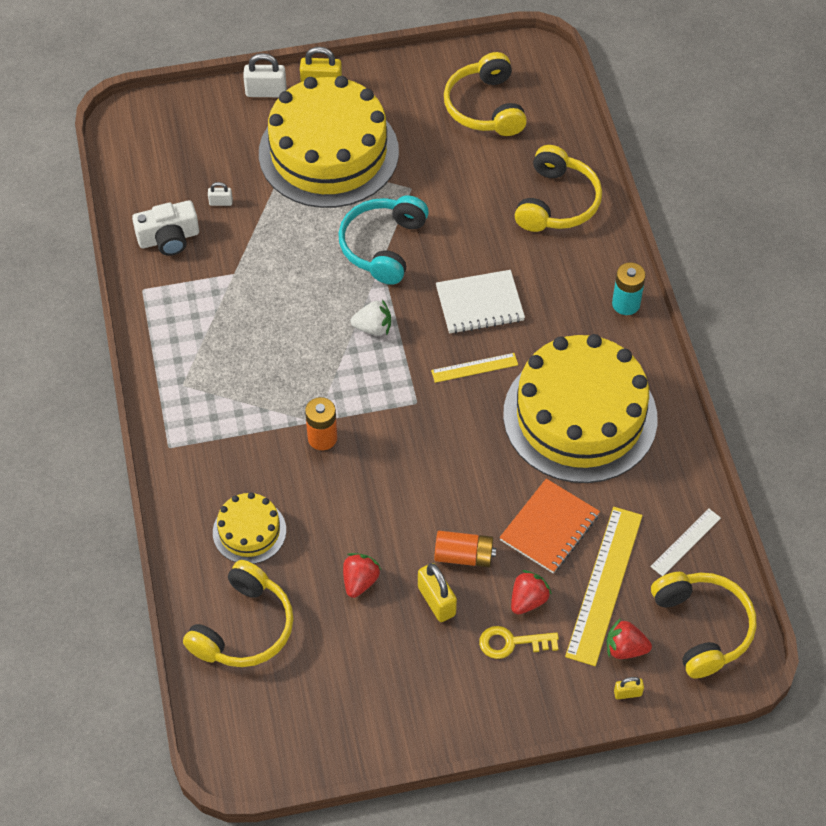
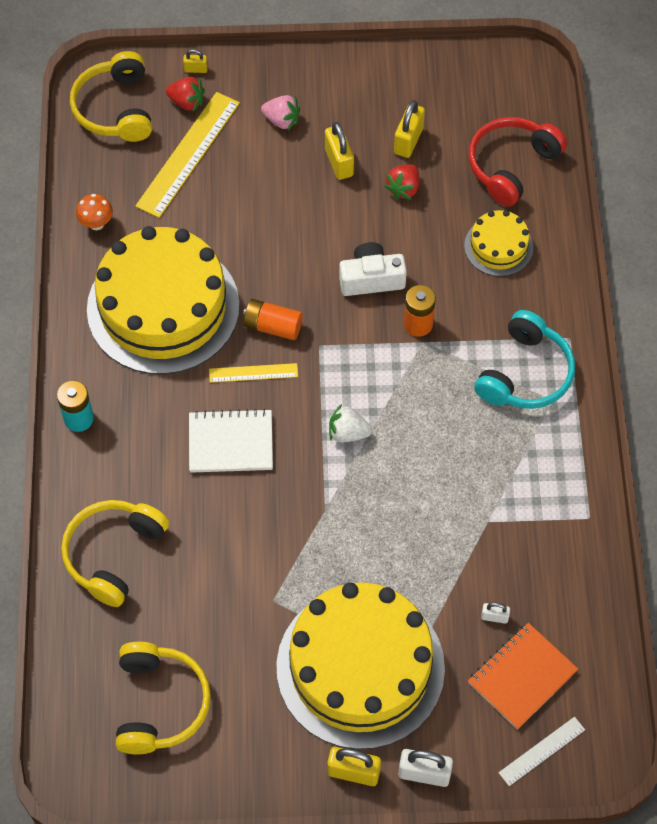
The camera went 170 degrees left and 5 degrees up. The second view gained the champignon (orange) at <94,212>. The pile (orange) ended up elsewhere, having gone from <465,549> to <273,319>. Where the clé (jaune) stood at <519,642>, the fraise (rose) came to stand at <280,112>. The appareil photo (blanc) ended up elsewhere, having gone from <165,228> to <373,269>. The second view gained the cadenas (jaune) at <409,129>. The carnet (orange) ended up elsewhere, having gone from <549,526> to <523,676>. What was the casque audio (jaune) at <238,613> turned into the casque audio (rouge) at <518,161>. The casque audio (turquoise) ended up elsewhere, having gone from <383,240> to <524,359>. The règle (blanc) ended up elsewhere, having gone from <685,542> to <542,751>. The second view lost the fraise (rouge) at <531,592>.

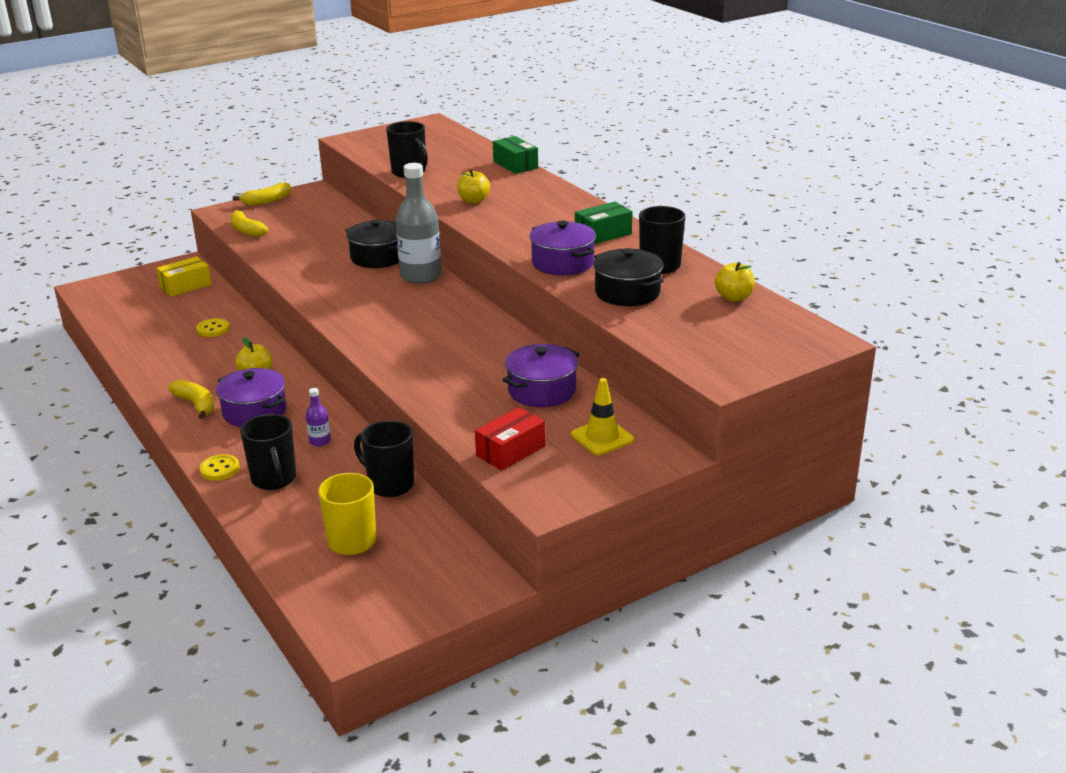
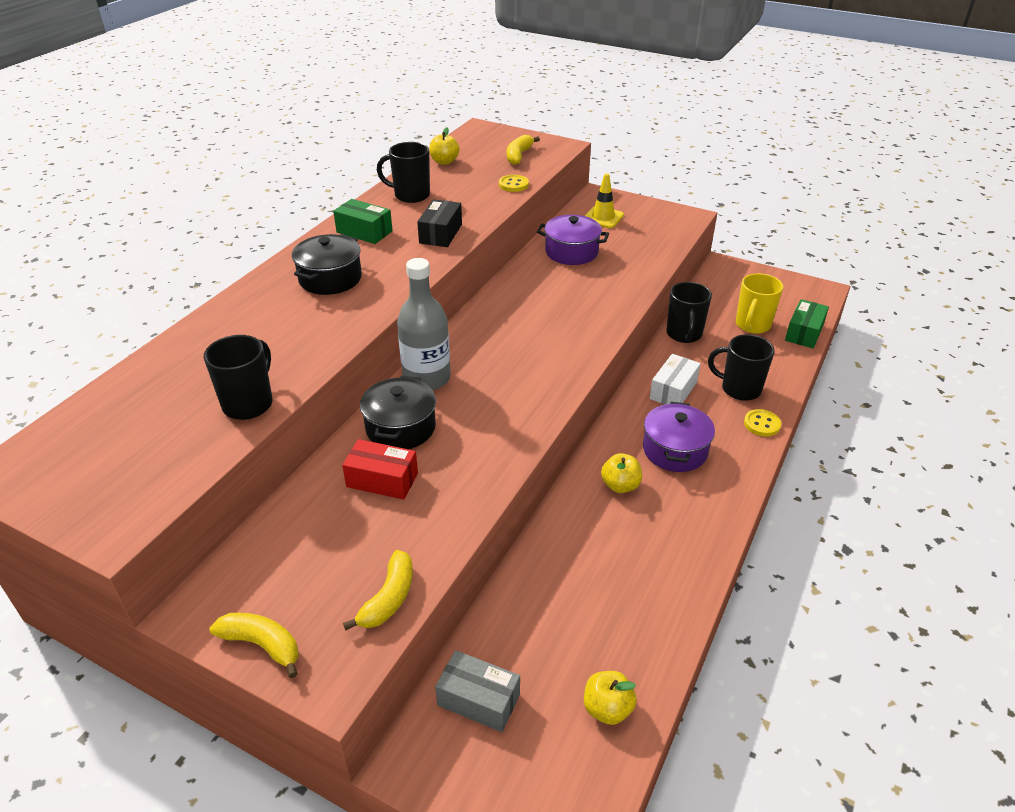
The camera went 120 degrees left and 10 degrees up. The marmite (noir) ended up elsewhere, having gone from <628,277> to <327,264>. The boîte (rouge) ended up elsewhere, having gone from <510,439> to <380,469>. Where the marmite (violet) stood at <562,247>, the boîte (noir) came to stand at <439,223>. What was the boîte (jaune) at <183,276> turned into the boîte (gris) at <477,691>. The bouton (jaune) ended up elsewhere, having gone from <213,327> to <514,183>. The banane (jaune) ended up elsewhere, having gone from <191,399> to <523,150>. The pomme (jaune) ended up elsewhere, having gone from <473,187> to <610,698>. Where the bouteille (violet) stood at <318,417>, the boîte (blanc) came to stand at <675,379>. The tasse (noir) at <268,452> ended up facing another way, 105 degrees counterclockwise from before. The boîte (vert) ended up elsewhere, having gone from <515,155> to <807,323>.

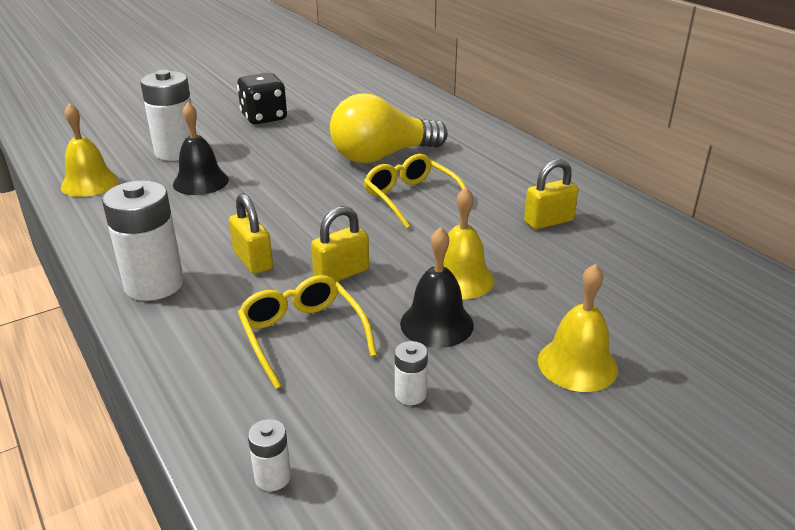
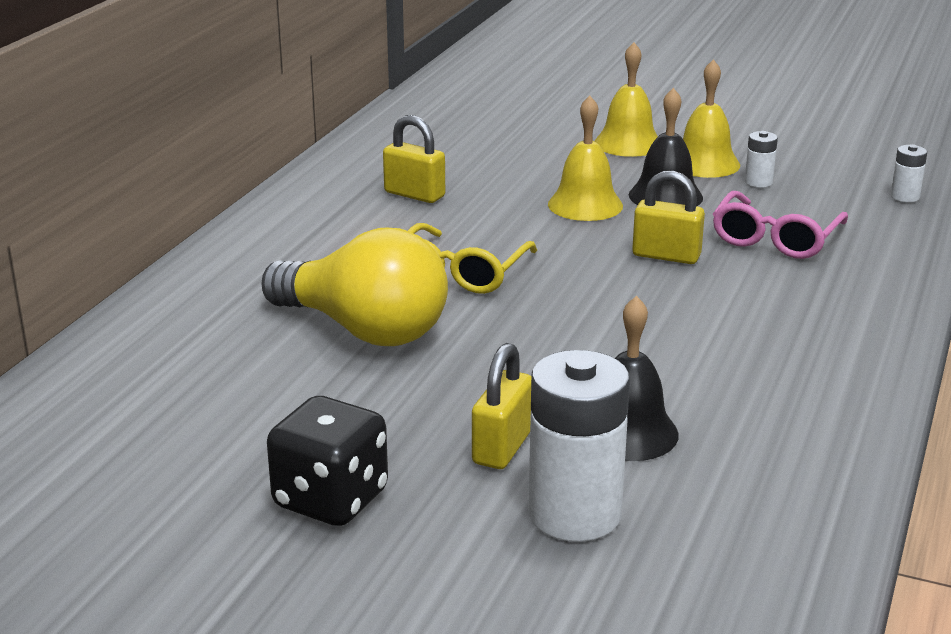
The camera went 125 degrees left and 5 degrees down. The cadenas (jaune) ended up elsewhere, having gone from <251,233> to <502,406>. The cloche (jaune) ended up elsewhere, having gone from <90,150> to <711,118>. What was the lunettes (jaune) at <307,332> turned into the lunettes (rose) at <780,225>. The second view lost the pile (blanc) at <143,240>.

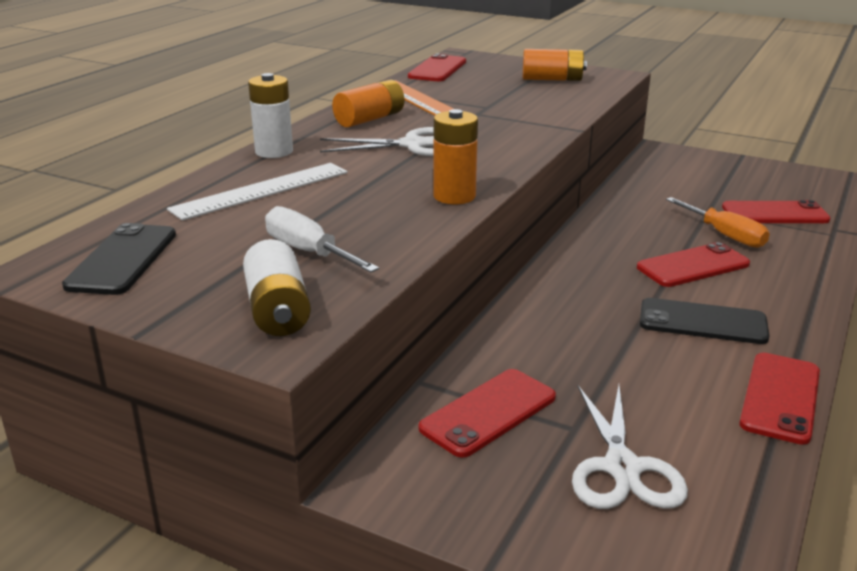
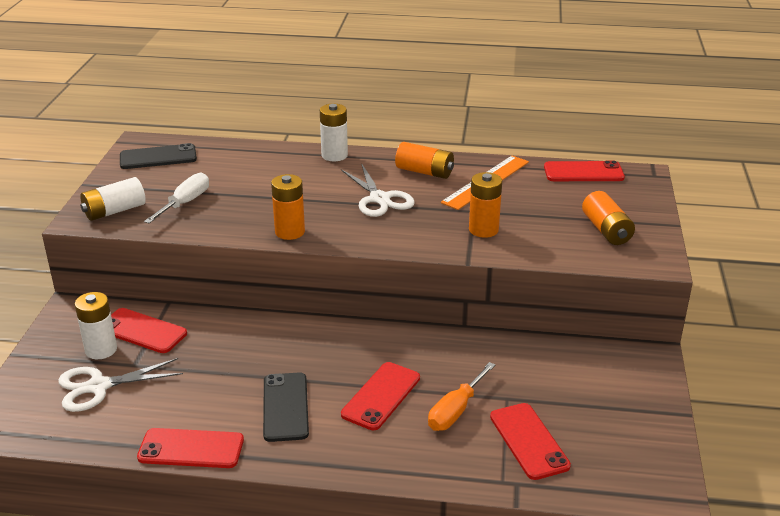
The camera went 70 degrees right and 5 degrees up. The second view gained the pile (blanc) at <96,325>. The téléphone (rouge) at <693,264> ended up facing another way, 75 degrees clockwise from before. The second view gained the pile (orange) at <485,205>. The second view lost the règle (blanc) at <257,191>.

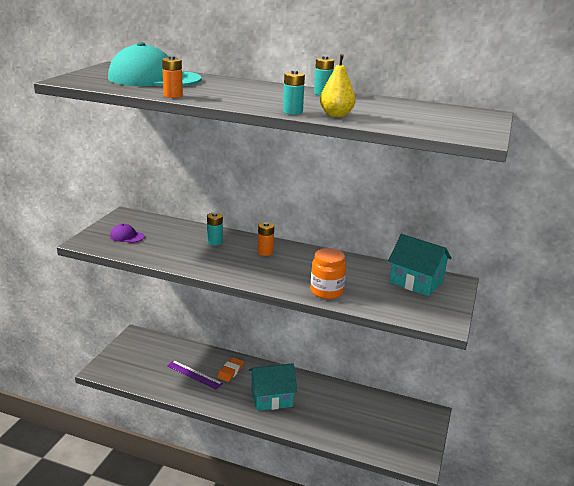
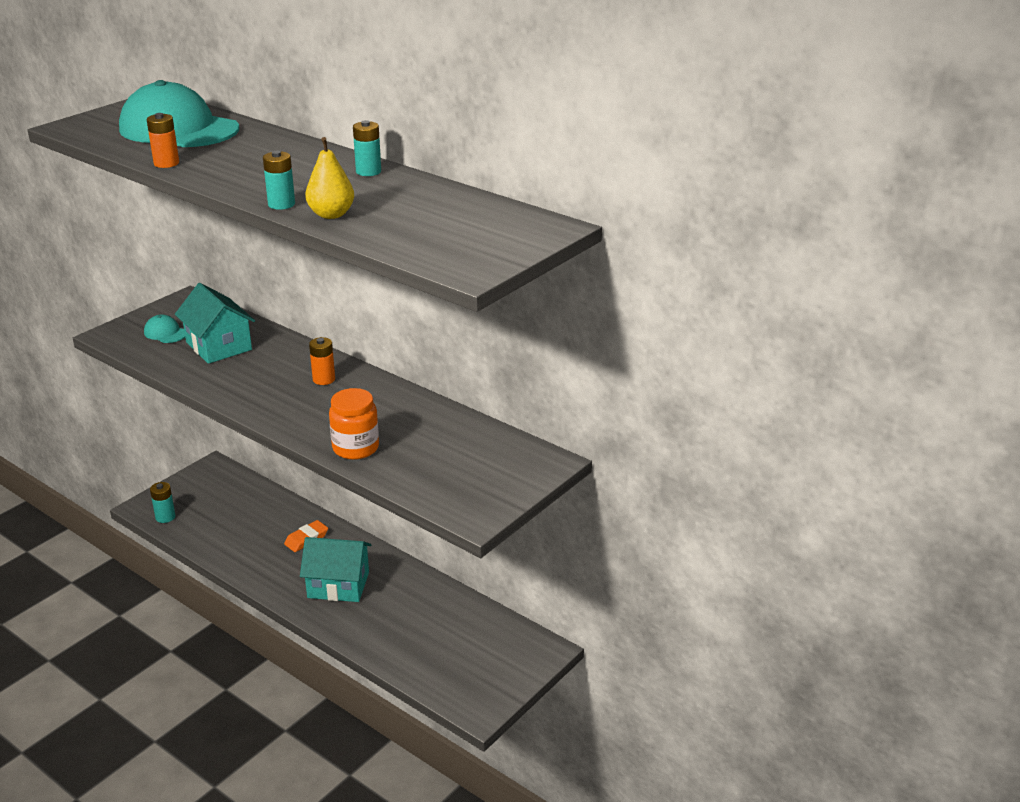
The camera went 20 degrees right and 5 degrees up. What was the casquette (violet) at <127,233> turned into the casquette (turquoise) at <164,329>. The pile (turquoise) ended up elsewhere, having gone from <215,229> to <162,502>. The maison (turquoise) ended up elsewhere, having gone from <420,265> to <215,323>. The second view lost the règle (violet) at <195,374>.

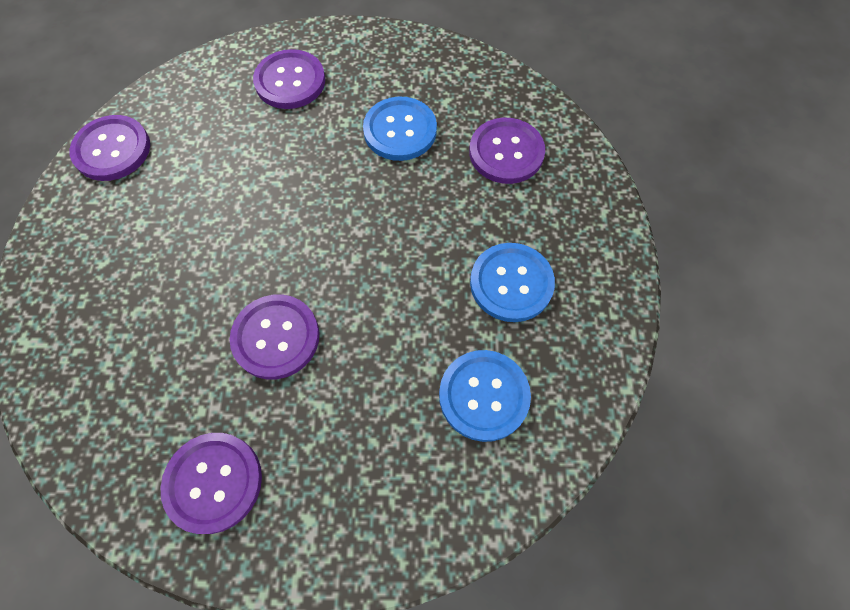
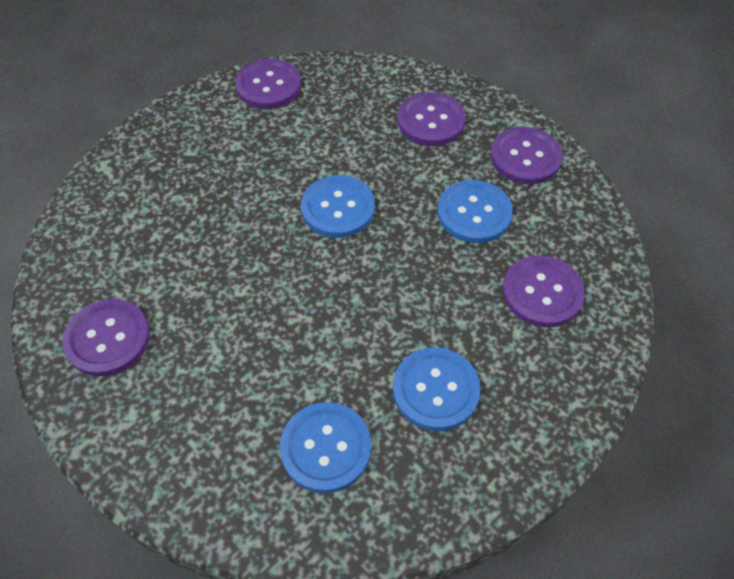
The camera went 45 degrees right and 10 degrees down. The second view gained the bouton (bleu) at <338,206>. The bouton (violet) ended up elsewhere, having gone from <274,337> to <527,155>.

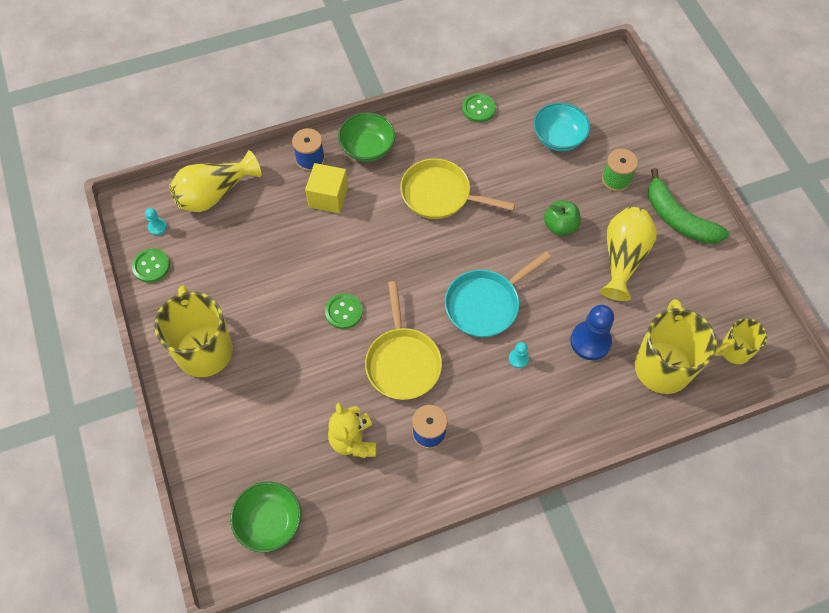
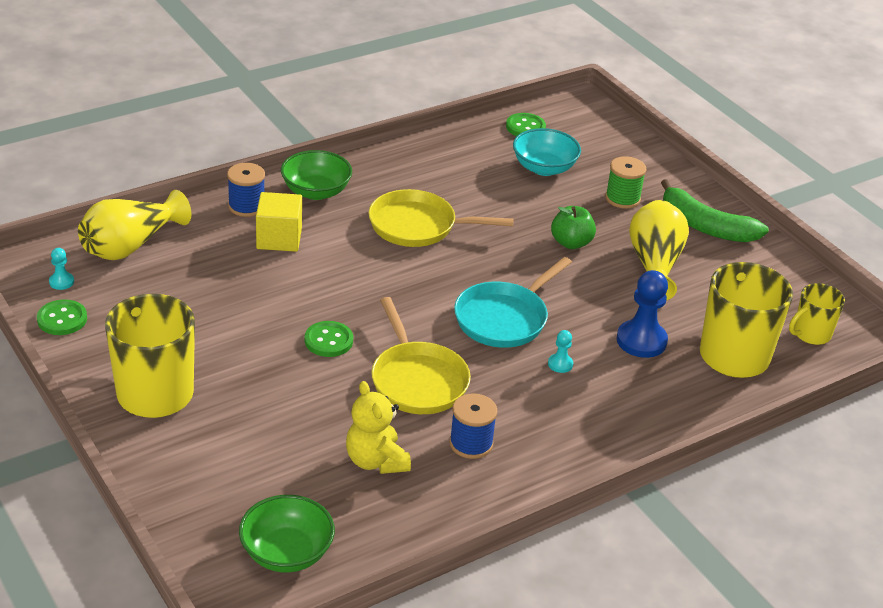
The camera went 15 degrees left and 25 degrees down. The bouton (vert) ended up elsewhere, having gone from <479,107> to <526,124>.

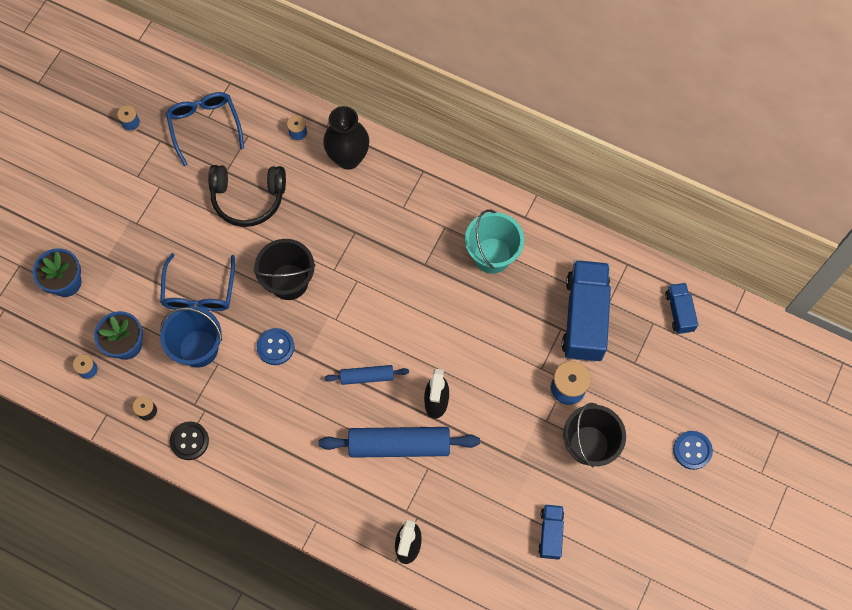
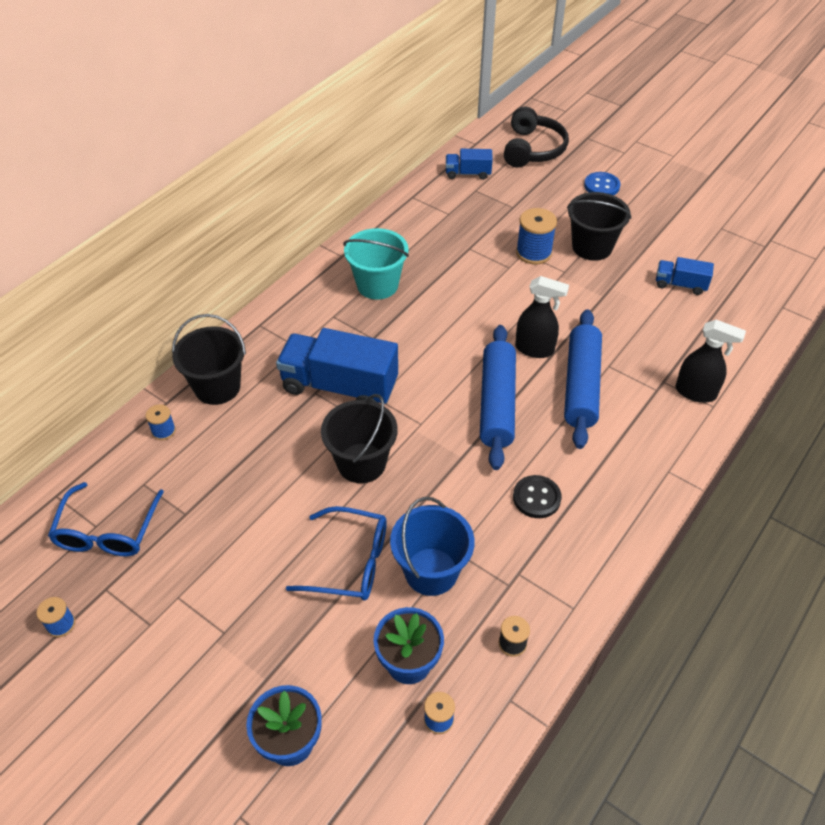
The camera went 80 degrees left and 20 degrees down. The lunettes (bleu) at <205,129> ended up facing another way, 75 degrees counterclockwise from before. Where the vase (noir) stood at <346,138>, the seau (noir) came to stand at <209,359>. The camion (bleu) ended up elsewhere, having gone from <586,311> to <337,366>. The size of the rouleau à pâtisserie (bleu) at <366,375> changed by a factor of 1.86. The casque audio (noir) ended up elsewhere, having gone from <247,196> to <536,137>. The bouton (noir) ended up elsewhere, having gone from <189,440> to <537,496>. The second view lost the bouton (bleu) at <276,346>.

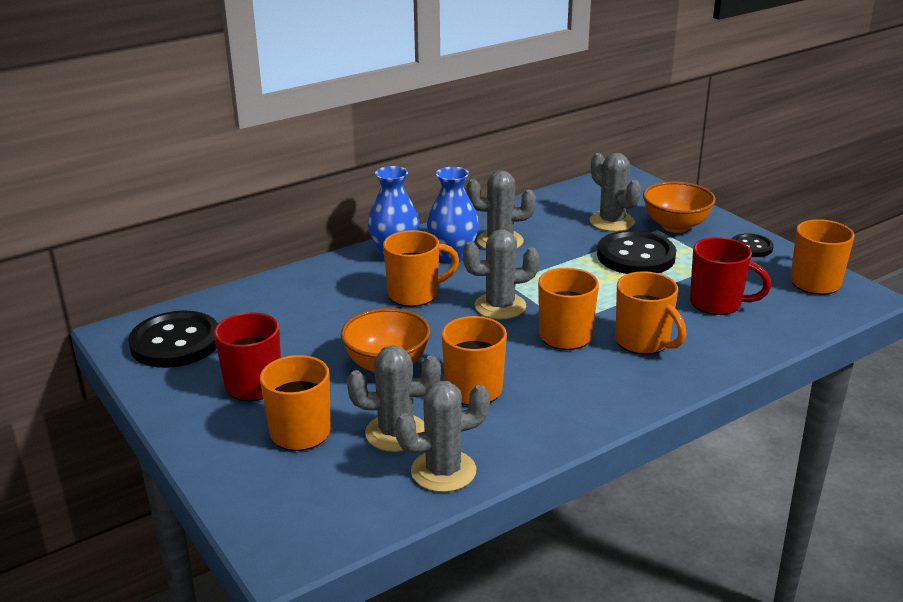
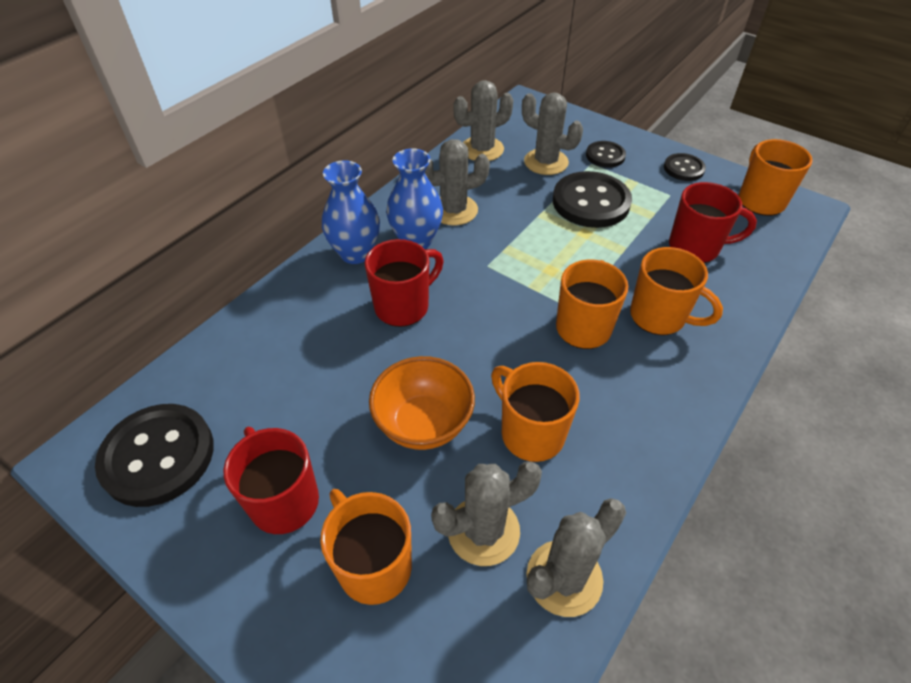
The camera went 20 degrees left and 20 degrees up. What was the tasse (orange) at <421,268> turned into the tasse (rouge) at <404,283>. The cactus (gris) ended up elsewhere, having gone from <501,274> to <483,120>. Where the bol (orange) stood at <679,207>, the bouton (noir) came to stand at <606,154>.

